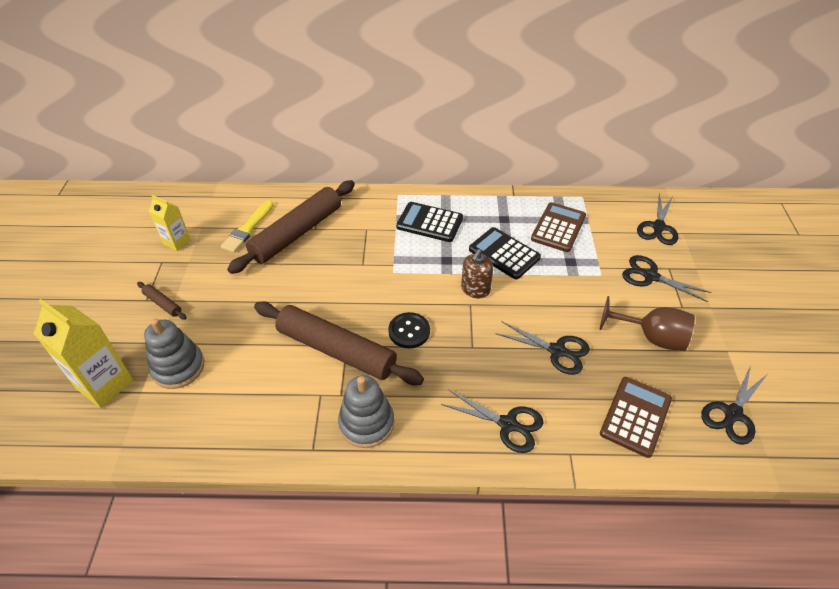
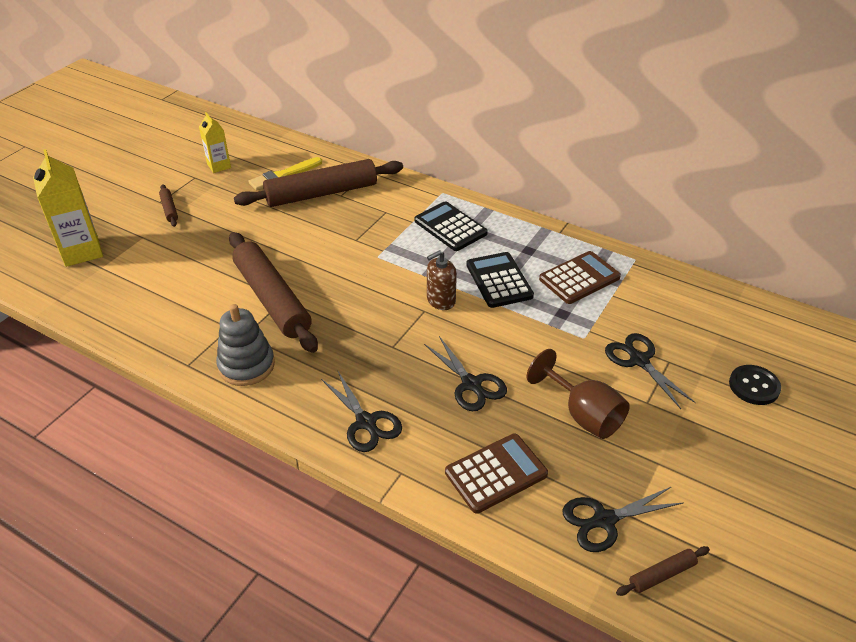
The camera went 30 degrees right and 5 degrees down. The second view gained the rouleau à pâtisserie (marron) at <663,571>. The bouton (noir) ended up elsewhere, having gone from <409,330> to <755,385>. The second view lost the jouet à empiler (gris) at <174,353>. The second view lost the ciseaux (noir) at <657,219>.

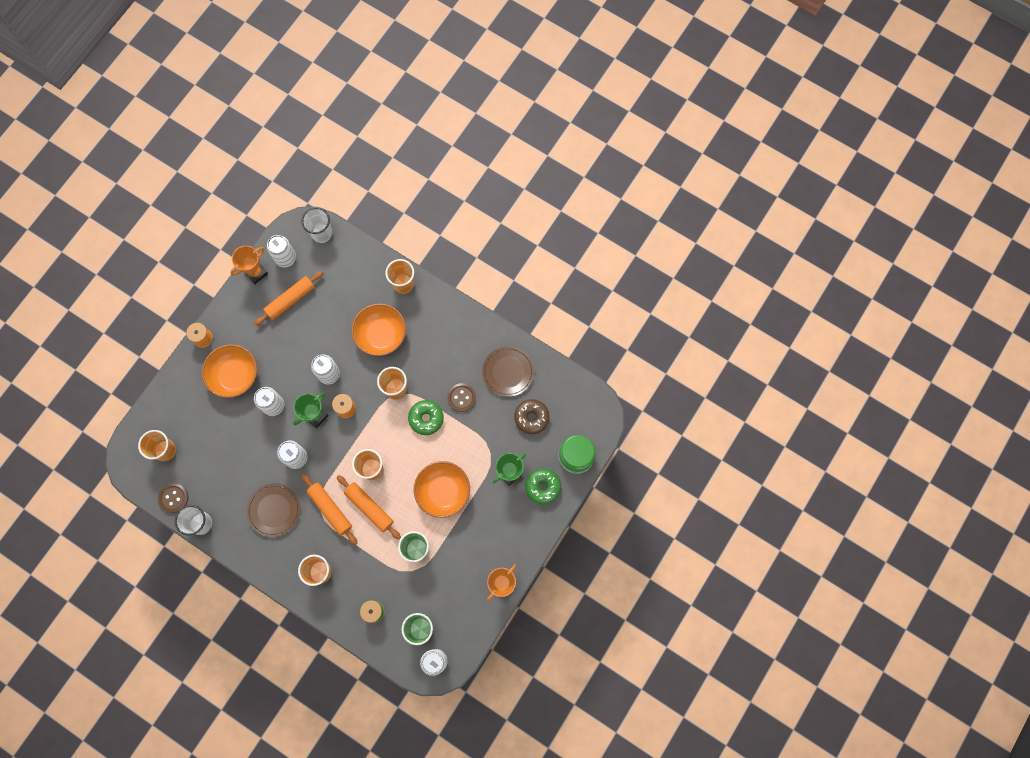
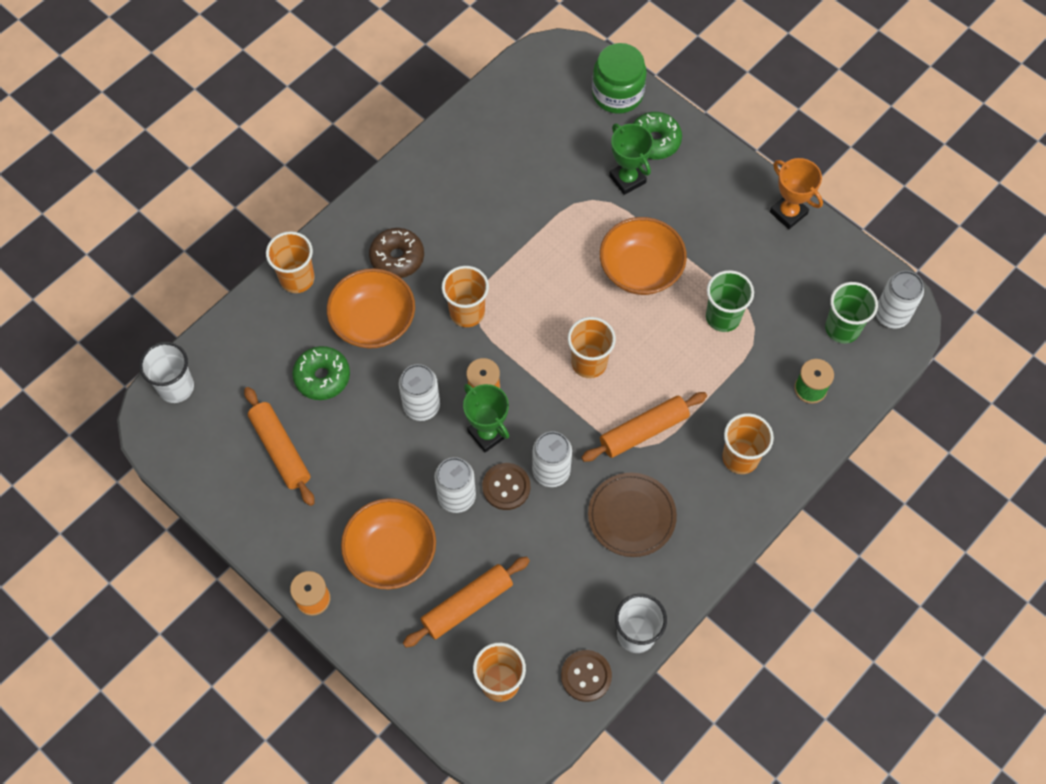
The camera went 80 degrees left and 10 degrees down. The beignet (vert) ended up elsewhere, having gone from <426,417> to <321,373>. The beignet (marron) ended up elsewhere, having gone from <532,416> to <396,253>. The rouleau à pâtisserie (orange) ended up elsewhere, having gone from <369,507> to <466,602>. The bouton (marron) ended up elsewhere, having gone from <461,397> to <506,486>. The second view lost the trophée (orange) at <249,265>. The second view lost the canette (blanc) at <281,251>. The second view lost the assiette (marron) at <508,371>.

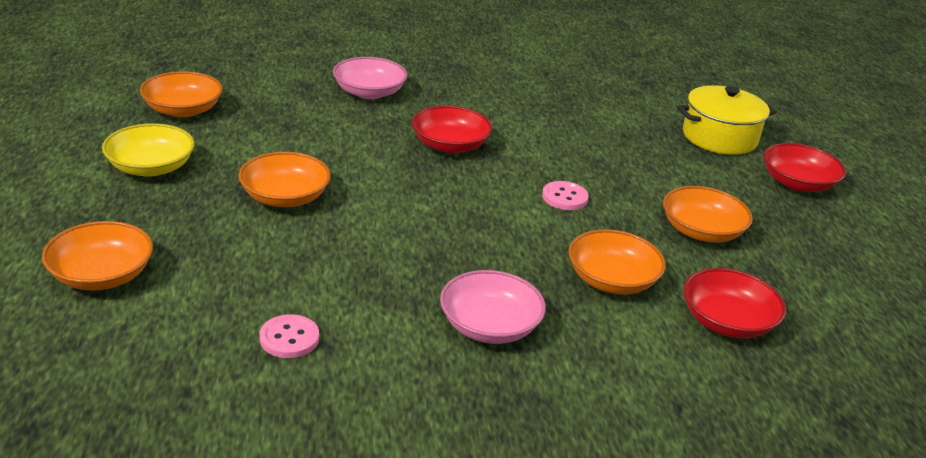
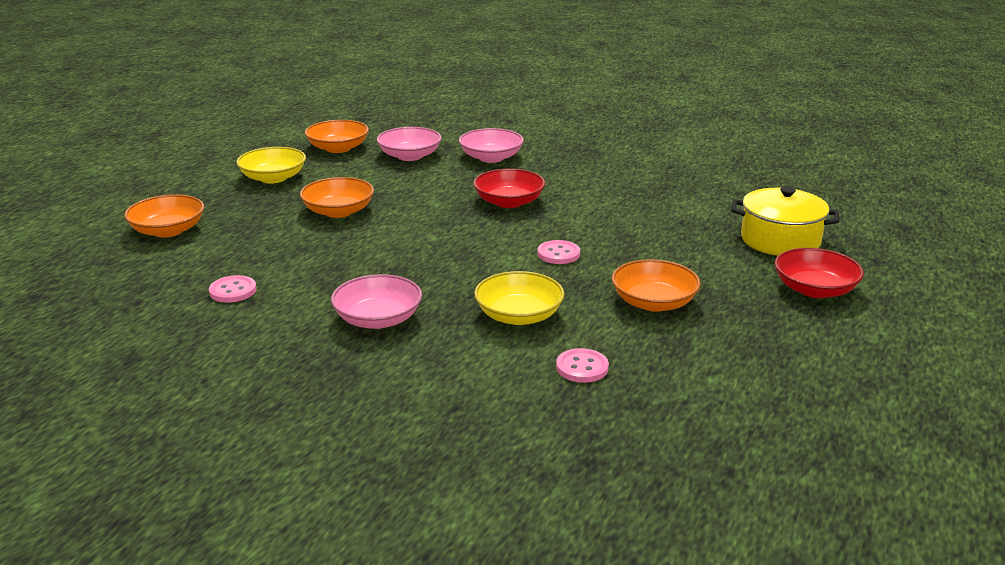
The camera went 35 degrees right and 5 degrees down. The second view gained the bol (rose) at <409,144>. What was the bol (orange) at <617,261> turned into the bol (jaune) at <519,298>. Where the bol (rouge) stood at <734,303>, the bouton (rose) came to stand at <582,365>.

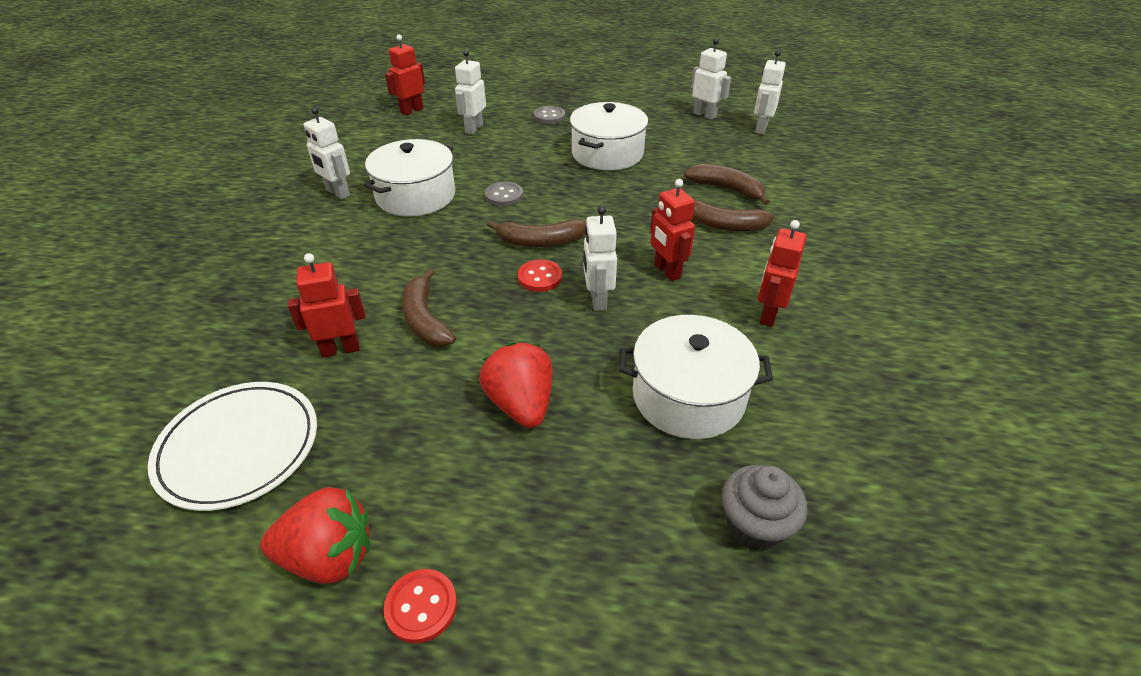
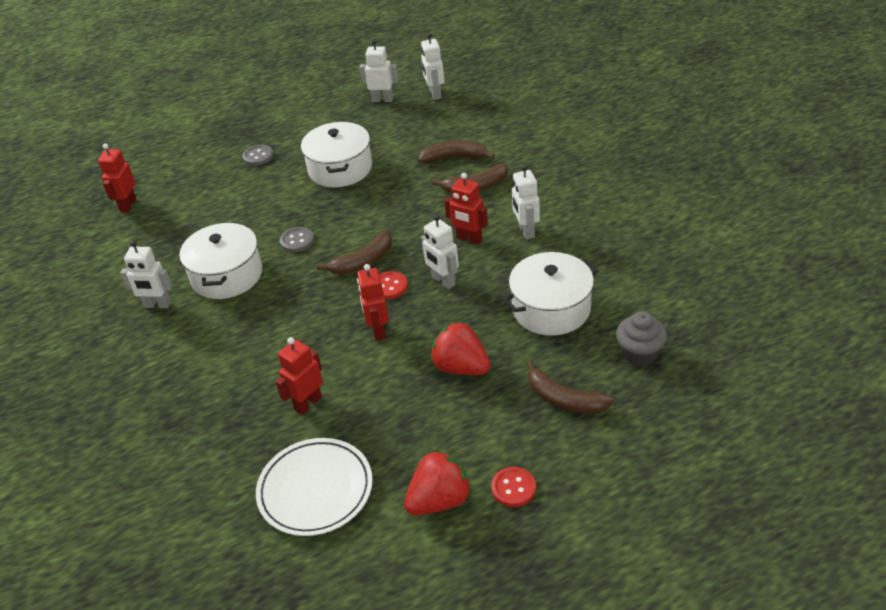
The camera went 30 degrees left and 0 degrees up. The robot (rouge) ended up elsewhere, having gone from <782,273> to <373,302>. The robot (blanc) ended up elsewhere, having gone from <470,92> to <526,202>. The banane (marron) ended up elsewhere, having gone from <429,308> to <569,387>.

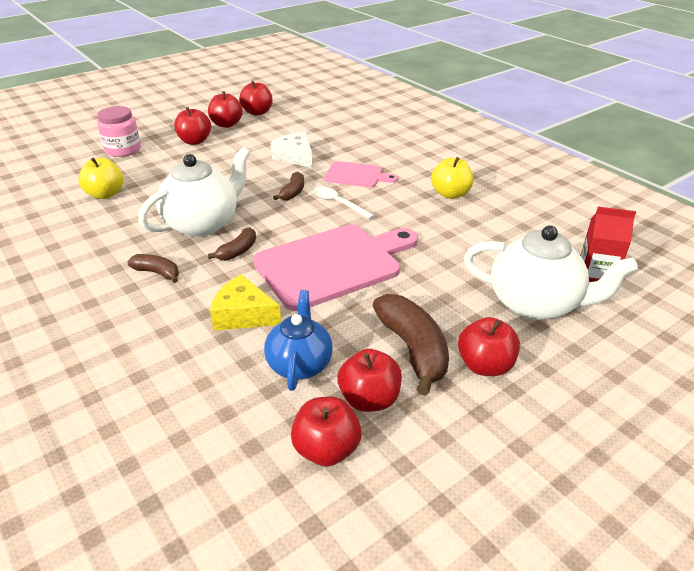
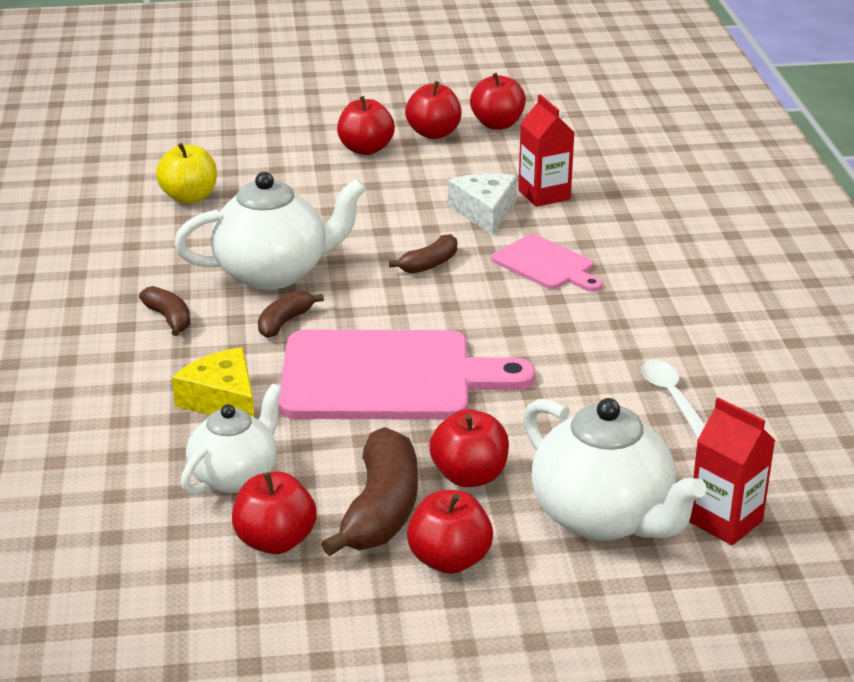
The camera went 30 degrees right and 5 degrees down. What was the théière (bleu) at <298,340> turned into the théière (blanc) at <231,439>. The banane (marron) at <232,244> ended up facing another way, 150 degrees clockwise from before. The pomme (rouge) ended up elsewhere, having gone from <326,432> to <469,448>. The second view gained the brique de lait (rouge) at <546,150>. The cuillère (blanc) ended up elsewhere, having gone from <344,203> to <673,399>. The second view lost the bocal (rose) at <119,131>. The second view lost the pomme (jaune) at <452,178>.

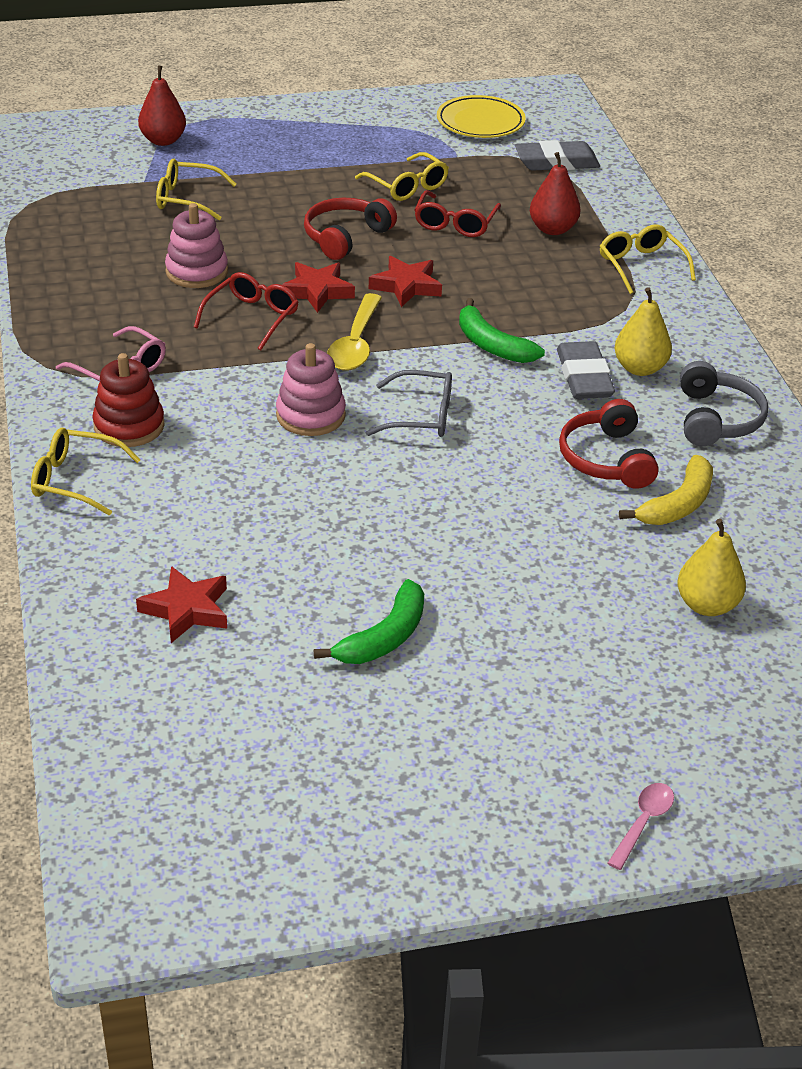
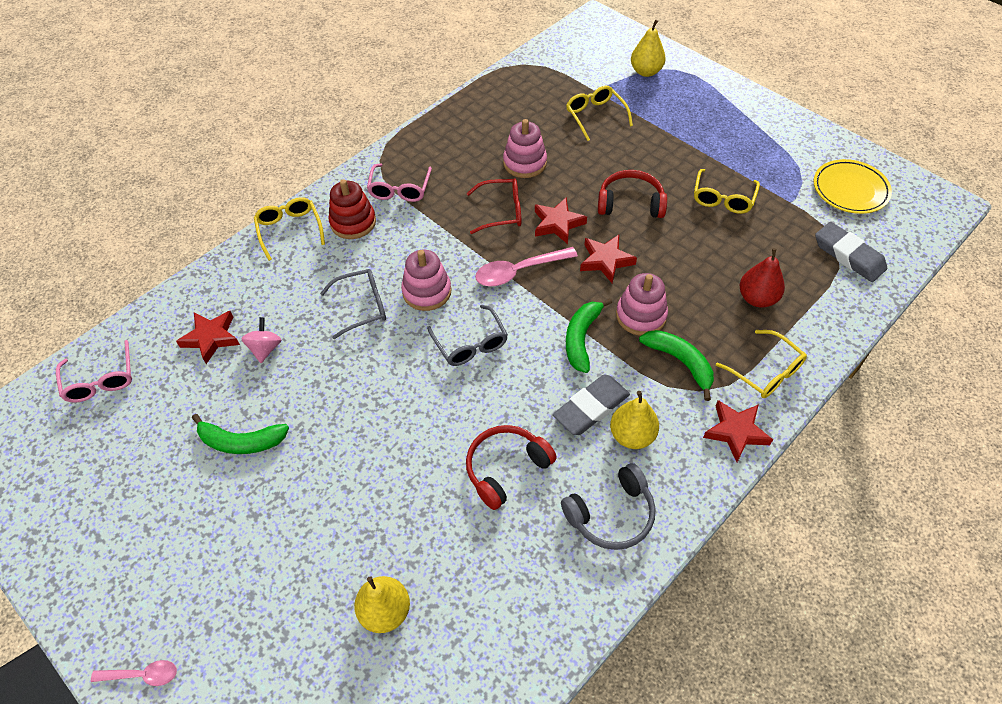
The camera went 60 degrees right and 15 degrees up. The second view gained the lunettes (rose) at <94,371>. The second view gained the toupie (rose) at <261,340>. The second view gained the lunettes (gris) at <353,304>. What was the cuillère (jaune) at <354,332> turned into the cuillère (rose) at <526,266>. The second view gained the jouet à empiler (rose) at <642,304>. What was the poire (rouge) at <162,105> turned into the poire (jaune) at <648,48>. The second view gained the banane (vert) at <676,365>. The second view gained the étoile (rouge) at <738,431>. The lunettes (jaune) at <648,259> ended up facing another way, 105 degrees clockwise from before. The second view lost the lunettes (rouge) at <457,213>. The second view lost the banane (jaune) at <666,490>.

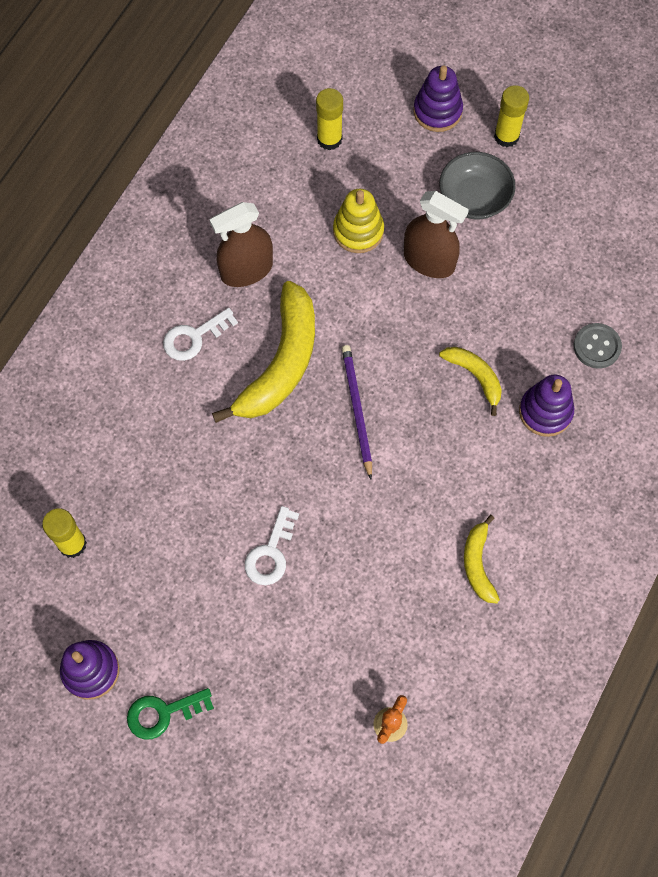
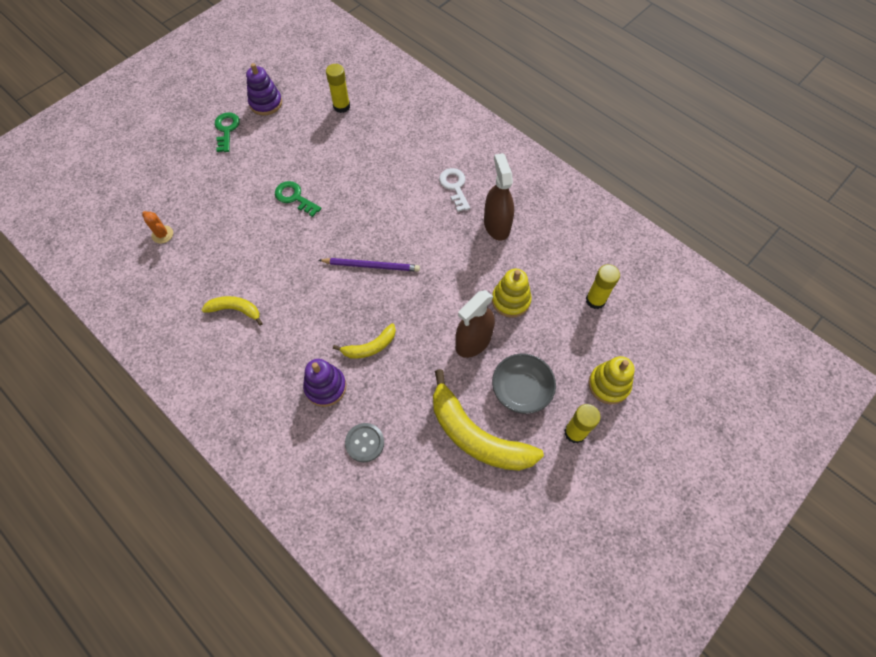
The camera went 105 degrees right and 5 degrees down. What was the clé (blanc) at <272,545> turned into the clé (vert) at <298,199>. The banane (jaune) ended up elsewhere, having gone from <263,352> to <488,420>. What was the jouet à empiler (violet) at <438,99> turned into the jouet à empiler (jaune) at <611,380>.

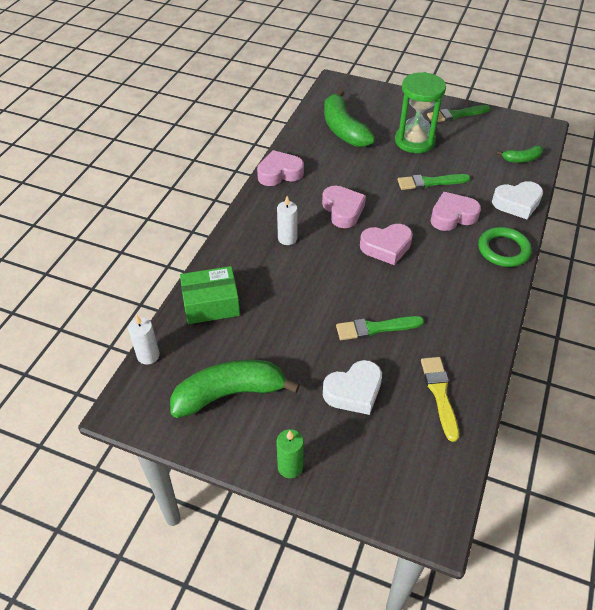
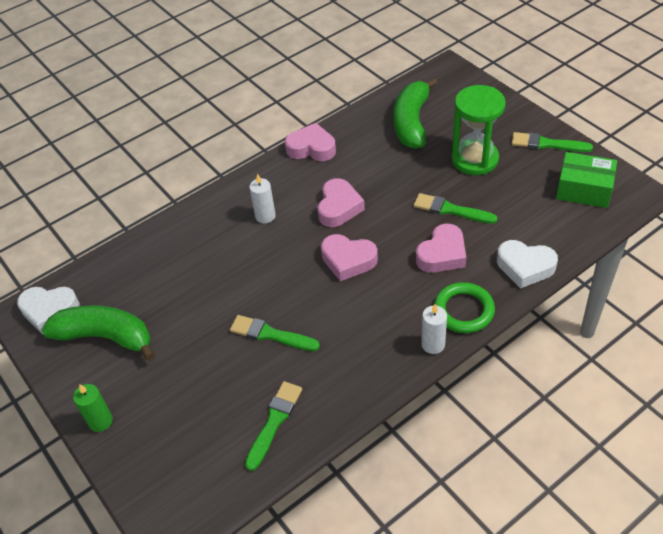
The camera went 35 degrees right and 0 degrees up. The cœur (blanc) ended up elsewhere, having gone from <352,387> to <48,310>. What was the pinceau (jaune) at <440,399> turned into the pinceau (vert) at <273,426>. The cœur (rose) at <456,211> ended up facing another way, 120 degrees clockwise from before. The bougie (blanc) ended up elsewhere, having gone from <144,339> to <434,329>. The boîte (vert) ended up elsewhere, having gone from <210,295> to <586,180>. The second view lost the banane (vert) at <520,154>.

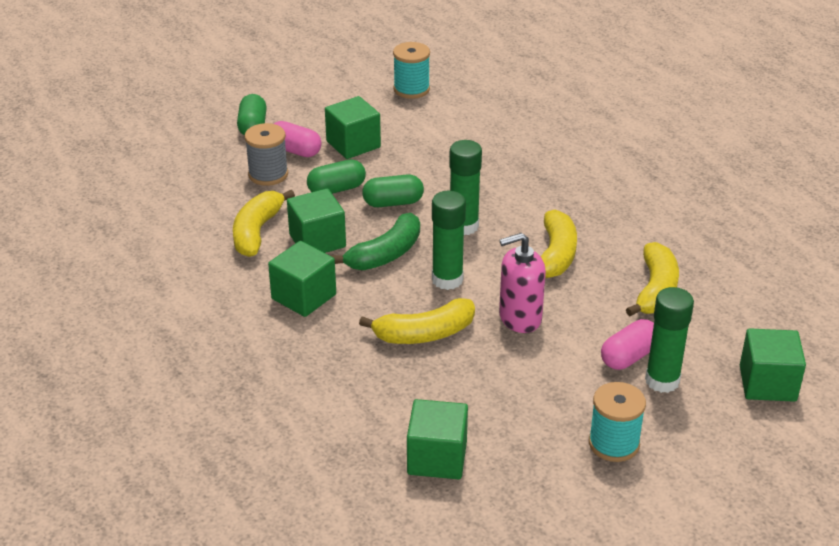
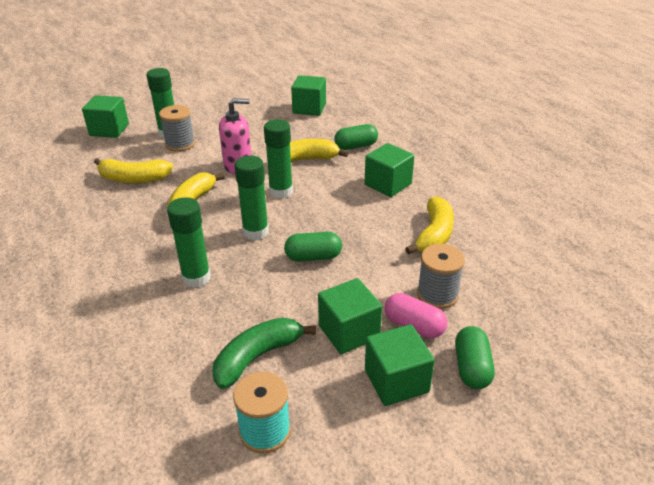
The camera went 175 degrees left and 0 degrees up. The banane (jaune) at <652,279> ended up facing another way, 105 degrees counterclockwise from before. Where the gélule (rose) stood at <627,344>, the bobine (gris) came to stand at <177,128>. The second view gained the bâton de colle (vert) at <189,242>. The banane (vert) ended up elsewhere, having gone from <375,241> to <264,353>. The gélule (vert) ended up elsewhere, having gone from <336,176> to <356,137>. The cube (vert) ended up elsewhere, having gone from <316,221> to <400,365>. The second view lost the bobine (turquoise) at <617,422>.

